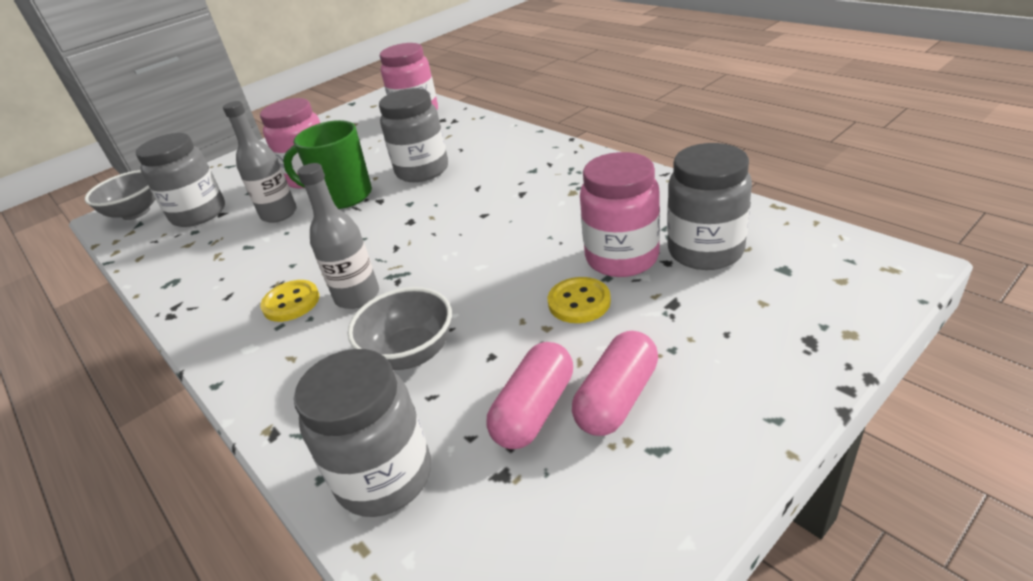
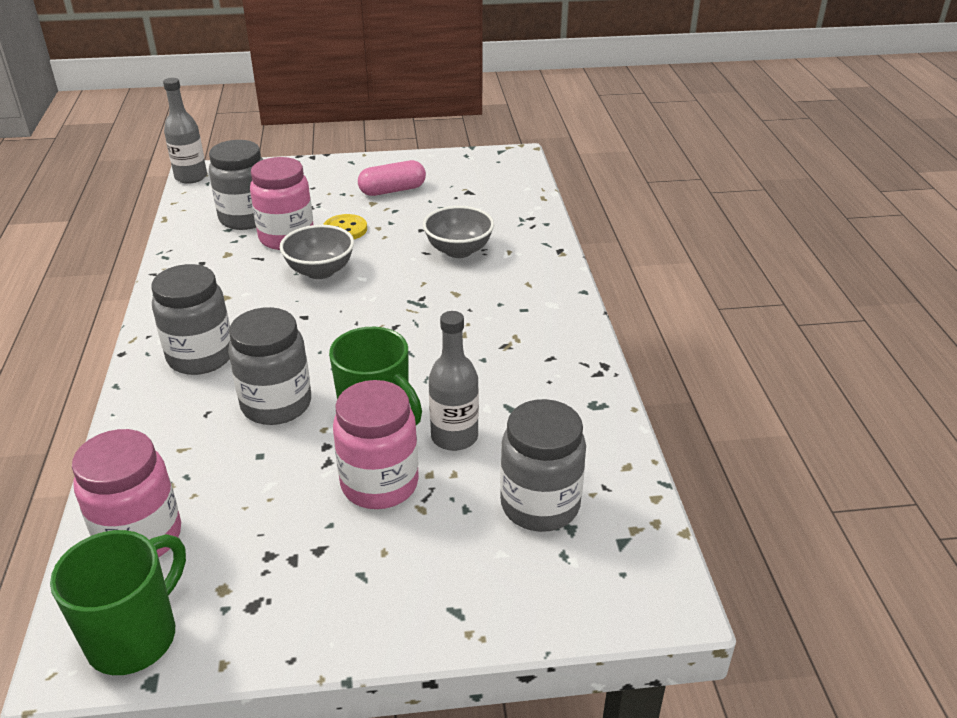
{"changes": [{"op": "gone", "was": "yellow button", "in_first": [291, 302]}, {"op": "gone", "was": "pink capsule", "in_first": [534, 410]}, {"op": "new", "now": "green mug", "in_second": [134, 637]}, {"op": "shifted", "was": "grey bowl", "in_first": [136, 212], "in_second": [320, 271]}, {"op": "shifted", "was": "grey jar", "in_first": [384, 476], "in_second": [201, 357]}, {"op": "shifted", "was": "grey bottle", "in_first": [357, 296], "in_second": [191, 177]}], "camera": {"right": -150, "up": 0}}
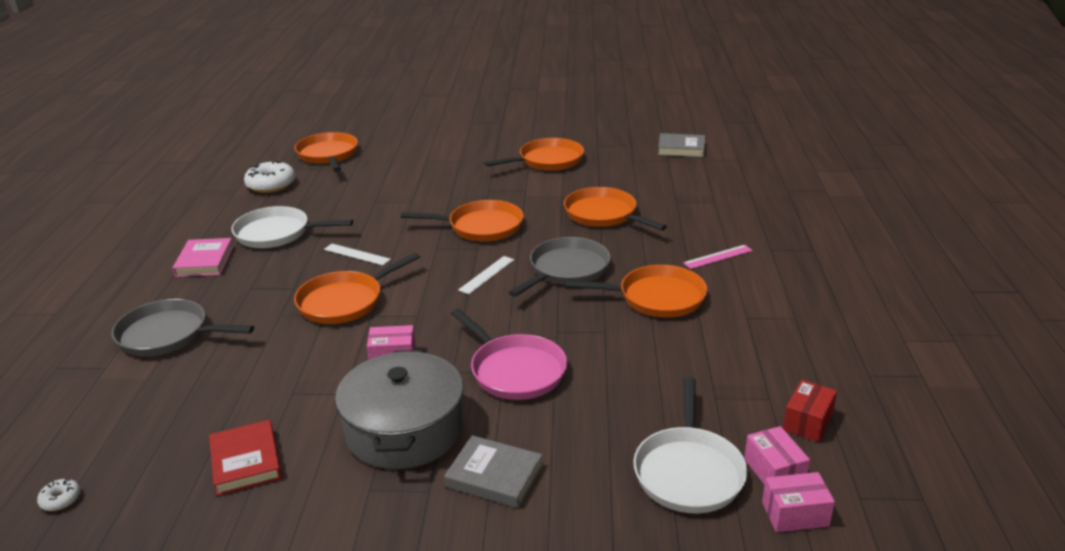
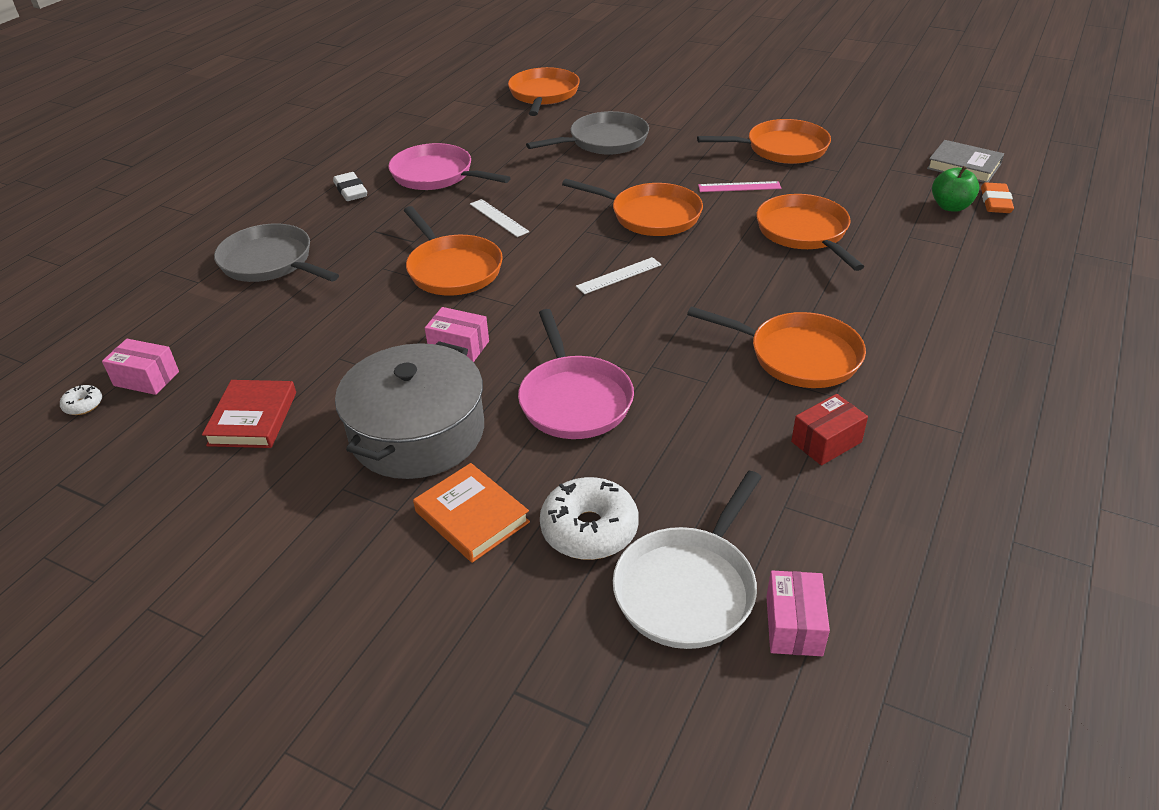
{"changes": [{"op": "new", "now": "green apple", "in_second": [950, 206]}, {"op": "new", "now": "orange eraser", "in_second": [995, 202]}, {"op": "shifted", "was": "white donut", "in_first": [271, 185], "in_second": [589, 529]}, {"op": "shifted", "was": "grey pan", "in_first": [566, 270], "in_second": [604, 141]}, {"op": "shifted", "was": "pink ruler", "in_first": [718, 257], "in_second": [739, 187]}, {"op": "shifted", "was": "pink box", "in_first": [795, 514], "in_second": [146, 378]}, {"op": "shifted", "was": "red box", "in_first": [807, 422], "in_second": [826, 442]}, {"op": "swapped", "was": "pink book", "now": "white eraser", "in_first": [204, 261], "in_second": [351, 191]}, {"op": "repainted", "was": "white pan", "now": "pink pan", "in_first": [277, 233], "in_second": [436, 175]}, {"op": "repainted", "was": "grey book", "now": "orange book", "in_first": [494, 476], "in_second": [472, 517]}, {"op": "rotated", "was": "orange pan", "in_first": [345, 301], "in_second": [452, 269], "clockwise": -105}], "camera": {"right": 25, "up": 10}}
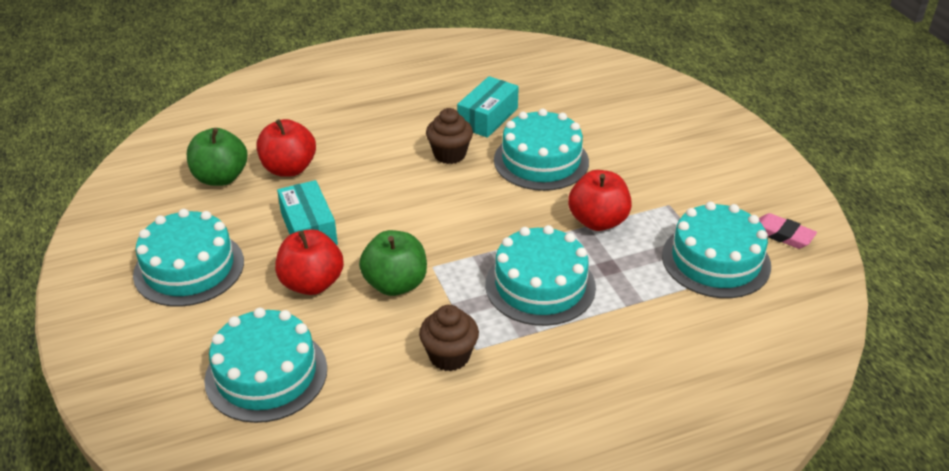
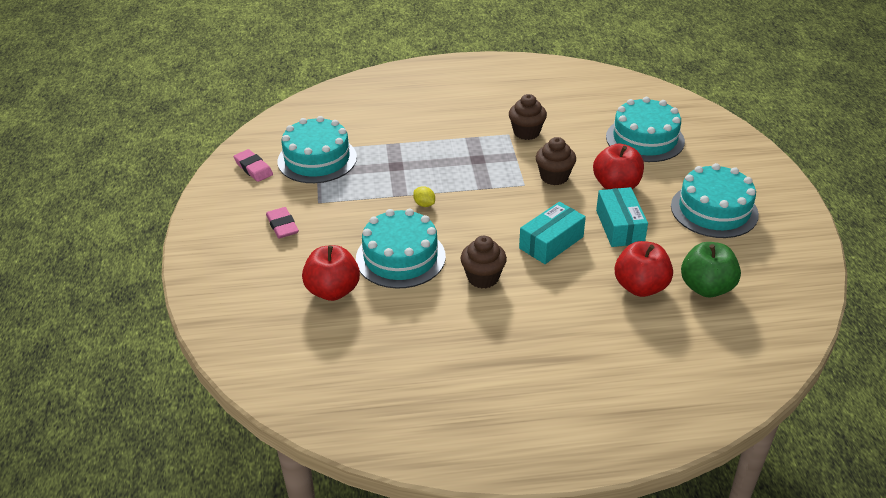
{"changes": [{"op": "gone", "was": "turquoise cake", "in_first": [540, 285]}, {"op": "new", "now": "pink eraser", "in_second": [282, 226]}, {"op": "new", "now": "yellow lemon", "in_second": [424, 204]}, {"op": "shifted", "was": "turquoise box", "in_first": [488, 118], "in_second": [551, 242]}, {"op": "shifted", "was": "red apple", "in_first": [598, 221], "in_second": [333, 291]}, {"op": "swapped", "was": "green apple", "now": "brown cupcake", "in_first": [395, 284], "in_second": [554, 177]}], "camera": {"right": -165, "up": 0}}
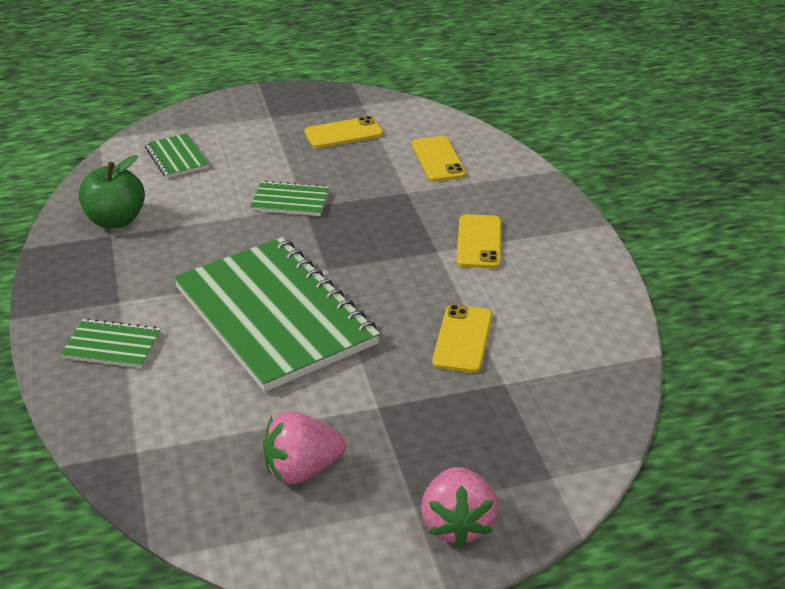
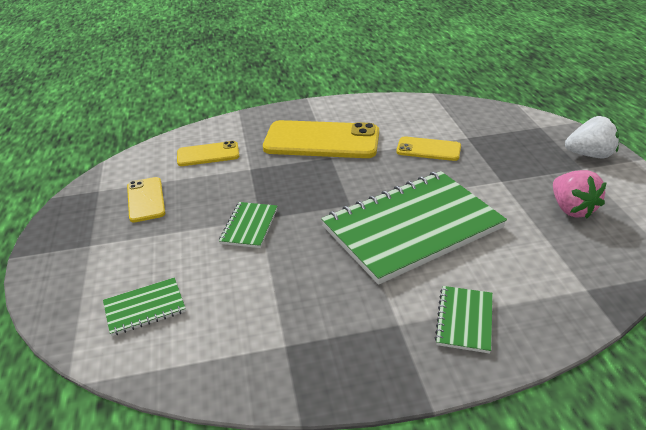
{"changes": [{"op": "gone", "was": "green apple", "in_first": [116, 220]}, {"op": "repainted", "was": "pink strawberry", "now": "white strawberry", "in_first": [457, 524], "in_second": [589, 155]}, {"op": "scaled", "was": "yellow phone", "in_first": [479, 242], "in_second": [321, 141], "ratio": 1.88}], "camera": {"right": -85, "up": 0}}
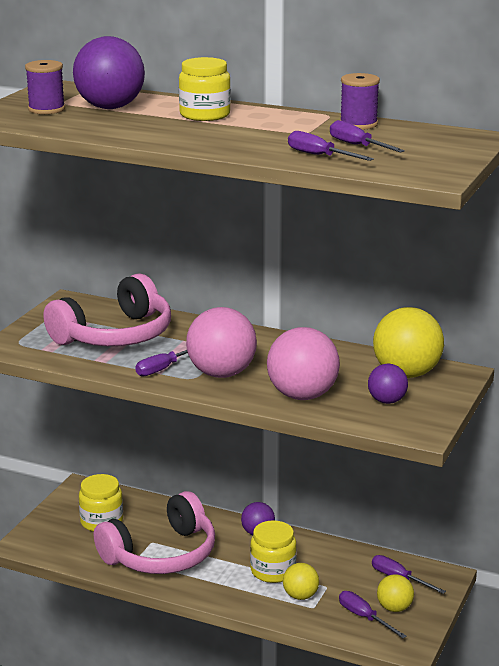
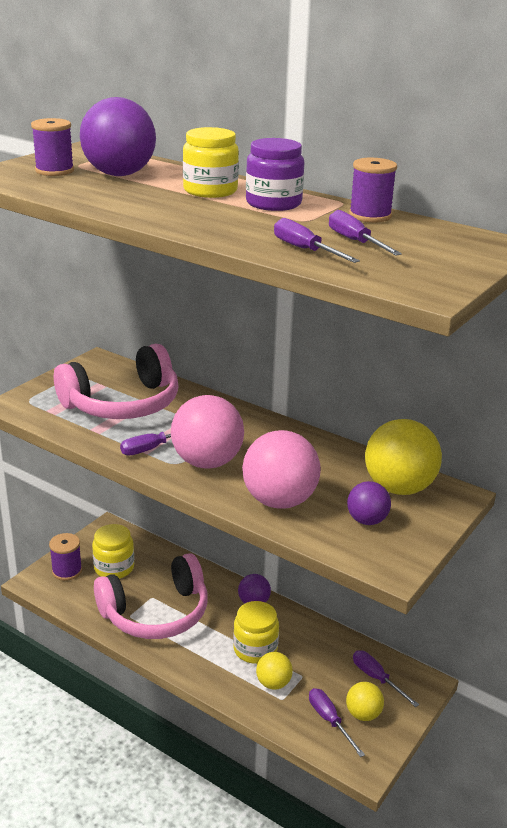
{"changes": [{"op": "new", "now": "purple spool", "in_second": [67, 571]}, {"op": "new", "now": "purple jar", "in_second": [273, 203]}], "camera": {"right": 10, "up": 5}}
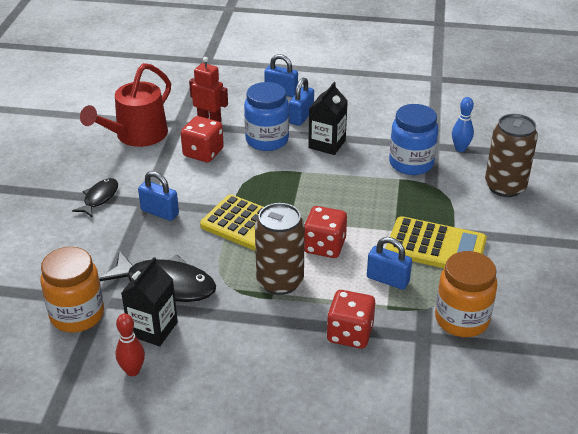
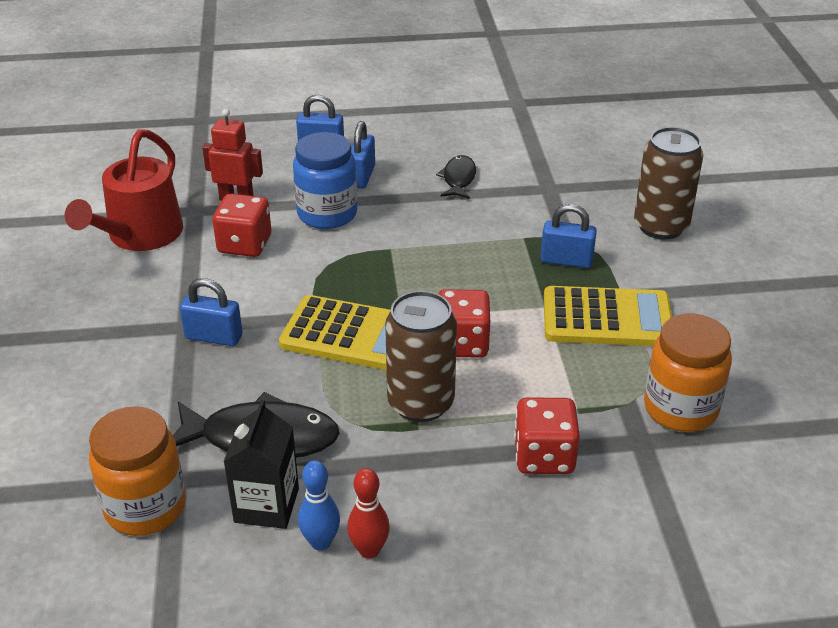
{"changes": [{"op": "gone", "was": "black carton", "in_first": [327, 144]}, {"op": "gone", "was": "blue jar", "in_first": [411, 163]}, {"op": "shifted", "was": "black fish", "in_first": [99, 198], "in_second": [458, 179]}, {"op": "shifted", "was": "red bowling pin", "in_first": [132, 371], "in_second": [369, 550]}, {"op": "shifted", "was": "blue padlock", "in_first": [387, 280], "in_second": [566, 261]}, {"op": "shifted", "was": "blue bowling pin", "in_first": [460, 148], "in_second": [321, 542]}], "camera": {"right": -15, "up": 0}}
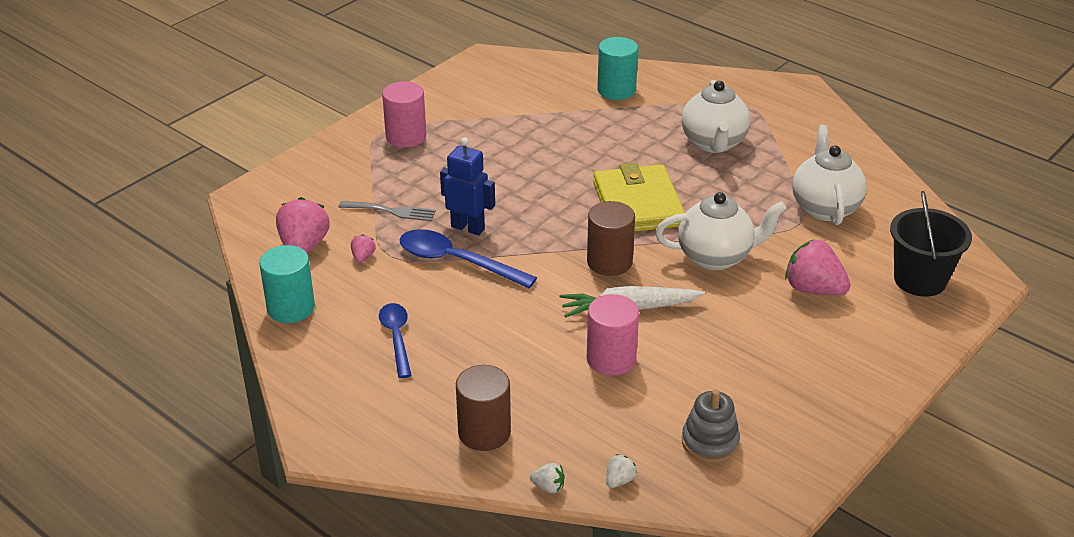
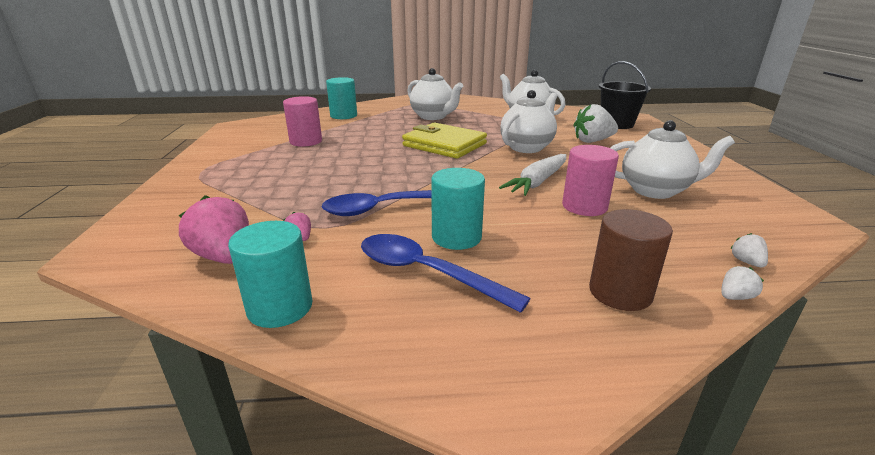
{"changes": [{"op": "gone", "was": "grey fork", "in_first": [391, 211]}, {"op": "gone", "was": "blue robot", "in_first": [468, 227]}, {"op": "gone", "was": "brown cylinder", "in_first": [609, 262]}, {"op": "gone", "was": "grey stacking toy", "in_first": [710, 442]}, {"op": "new", "now": "turquoise cylinder", "in_second": [456, 237]}, {"op": "new", "now": "white teapot", "in_second": [655, 190]}, {"op": "shifted", "was": "pink cylinder", "in_first": [406, 137], "in_second": [306, 141]}, {"op": "repainted", "was": "pink strawberry", "now": "white strawberry", "in_first": [813, 289], "in_second": [592, 141]}, {"op": "scaled", "was": "blue spoon", "in_first": [396, 338], "in_second": [426, 272], "ratio": 1.51}], "camera": {"right": -45, "up": -10}}
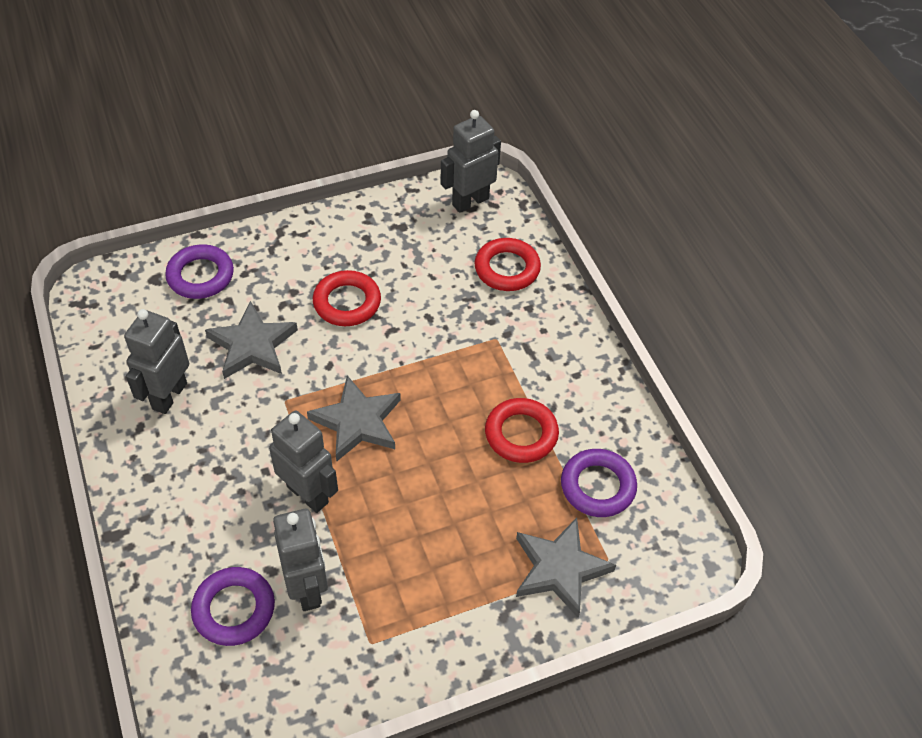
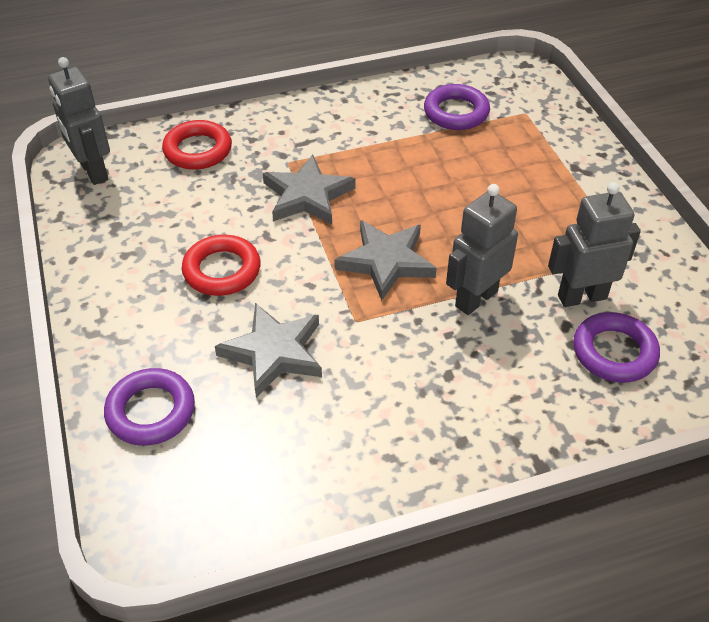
{"changes": [{"op": "gone", "was": "grey robot", "in_first": [169, 396]}, {"op": "gone", "was": "red ring", "in_first": [521, 434]}, {"op": "shifted", "was": "grey star", "in_first": [559, 569], "in_second": [307, 196]}], "camera": {"right": -85, "up": -5}}
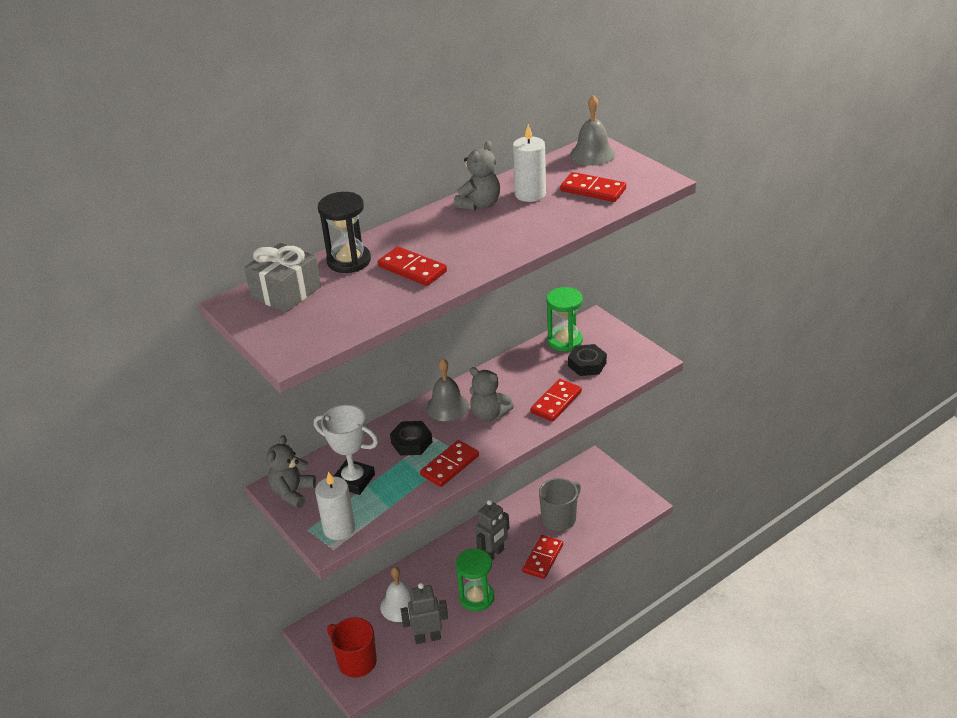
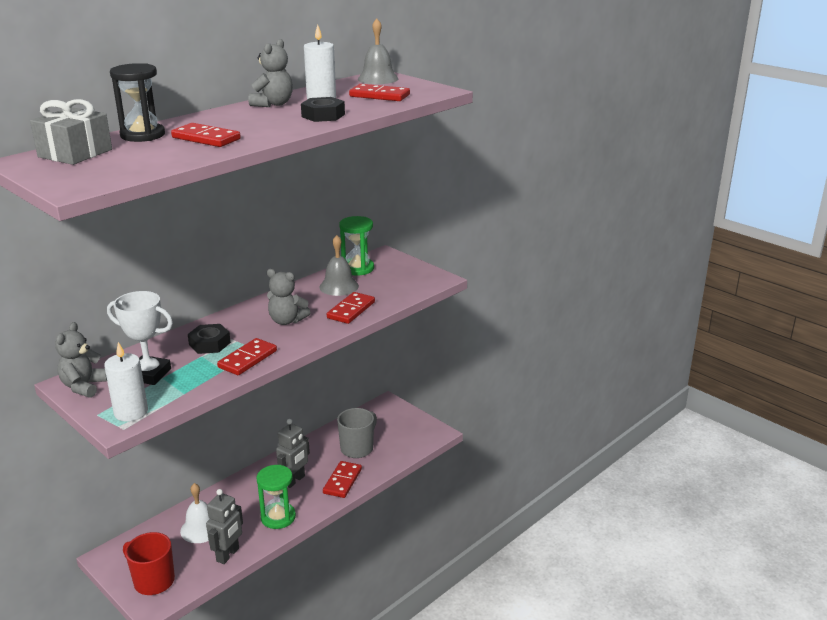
{"changes": [{"op": "shifted", "was": "grey bell", "in_first": [447, 406], "in_second": [339, 286]}, {"op": "shifted", "was": "black nut", "in_first": [587, 364], "in_second": [323, 115]}, {"op": "rotated", "was": "grey robot", "in_first": [427, 637], "in_second": [228, 555], "clockwise": 135}], "camera": {"right": -10, "up": -10}}
